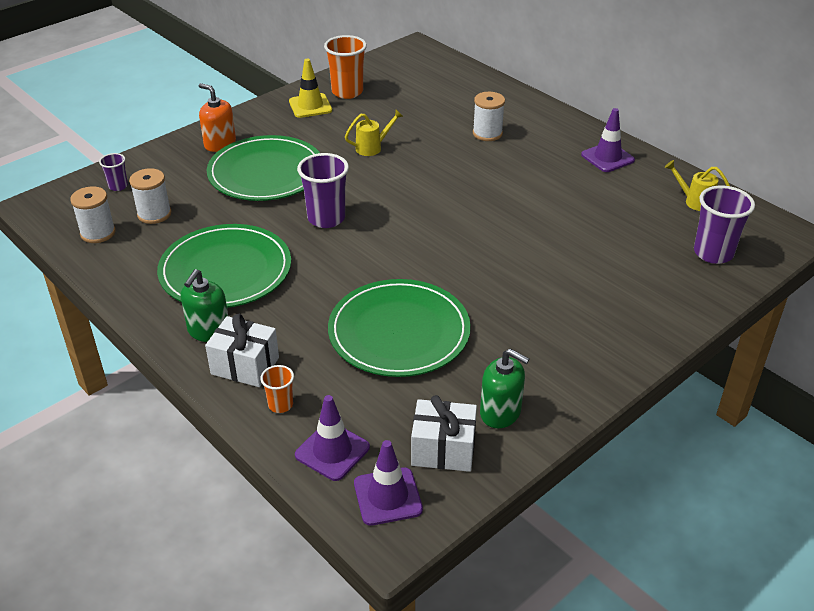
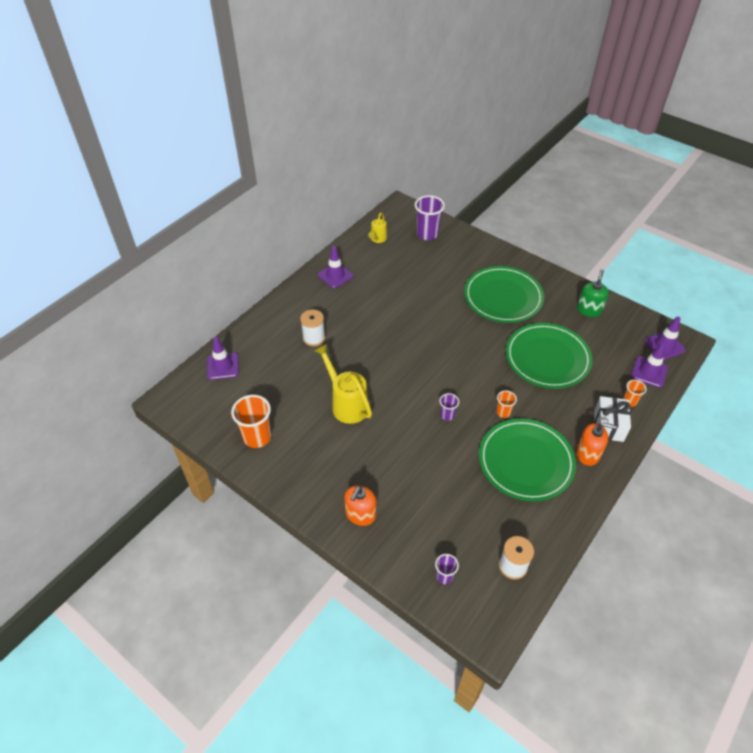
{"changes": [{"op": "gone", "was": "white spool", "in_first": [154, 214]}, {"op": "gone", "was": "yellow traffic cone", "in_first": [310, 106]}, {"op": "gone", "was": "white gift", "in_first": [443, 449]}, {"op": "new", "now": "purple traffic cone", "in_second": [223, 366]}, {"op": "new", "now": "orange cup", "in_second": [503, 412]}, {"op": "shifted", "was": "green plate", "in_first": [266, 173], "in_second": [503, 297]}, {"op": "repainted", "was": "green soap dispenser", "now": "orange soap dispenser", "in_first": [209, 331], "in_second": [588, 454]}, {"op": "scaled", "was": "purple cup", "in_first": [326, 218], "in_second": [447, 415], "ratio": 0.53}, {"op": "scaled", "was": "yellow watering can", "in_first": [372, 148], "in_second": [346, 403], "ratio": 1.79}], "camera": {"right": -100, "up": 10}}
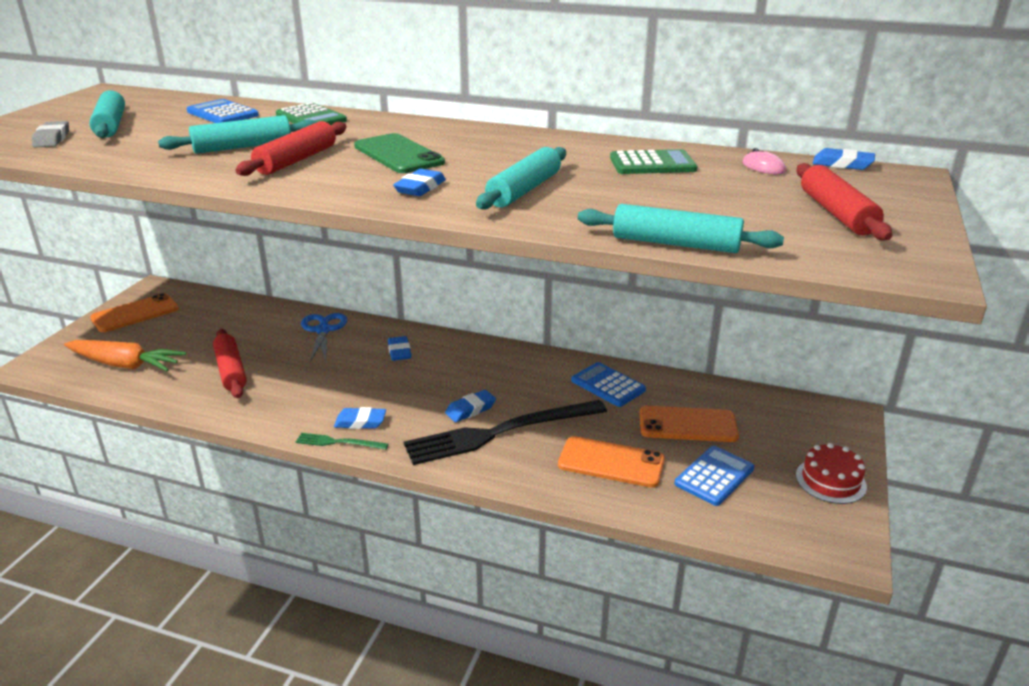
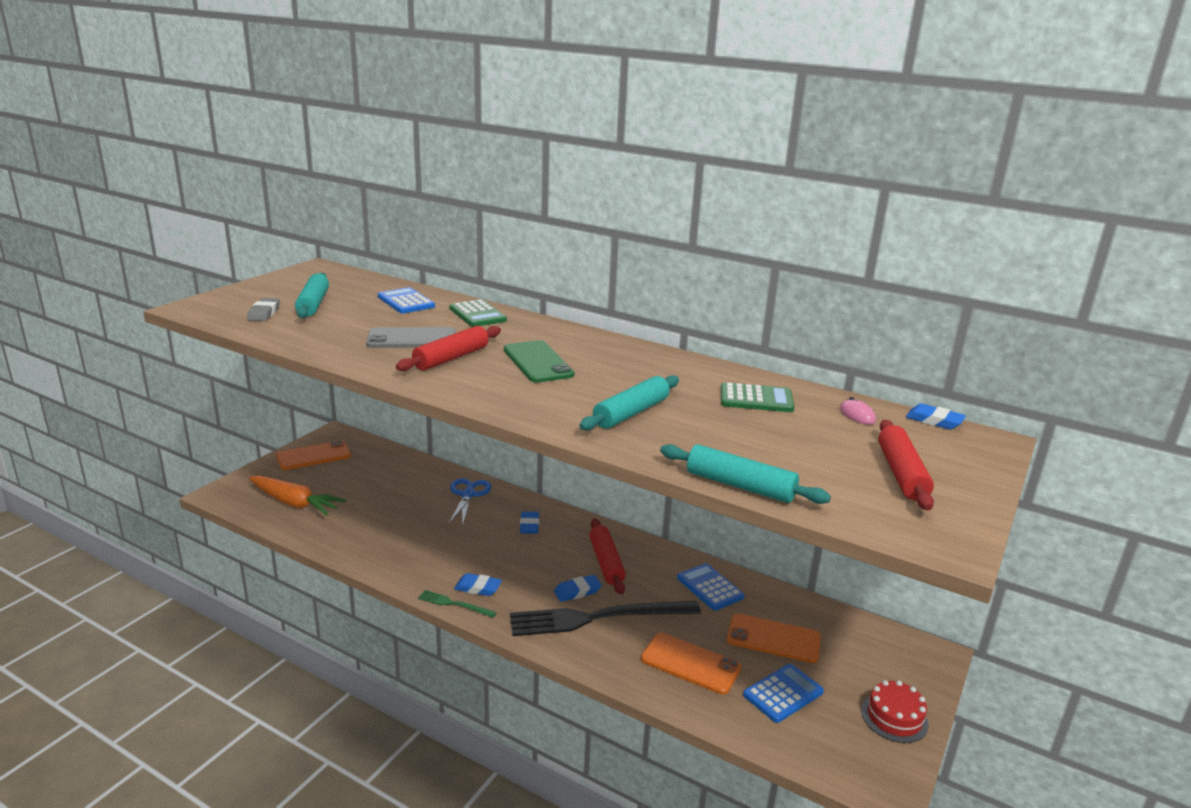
{"changes": [{"op": "gone", "was": "blue eraser", "in_first": [420, 188]}, {"op": "shifted", "was": "red rolling pin", "in_first": [231, 371], "in_second": [606, 562]}, {"op": "swapped", "was": "turquoise rolling pin", "now": "grey phone", "in_first": [242, 147], "in_second": [412, 339]}], "camera": {"right": 10, "up": -5}}
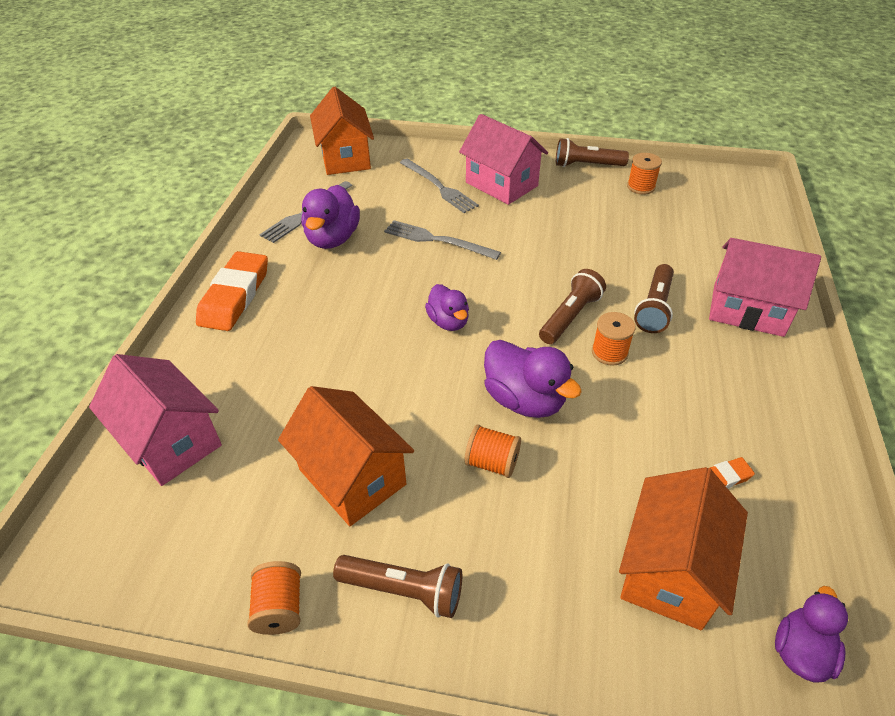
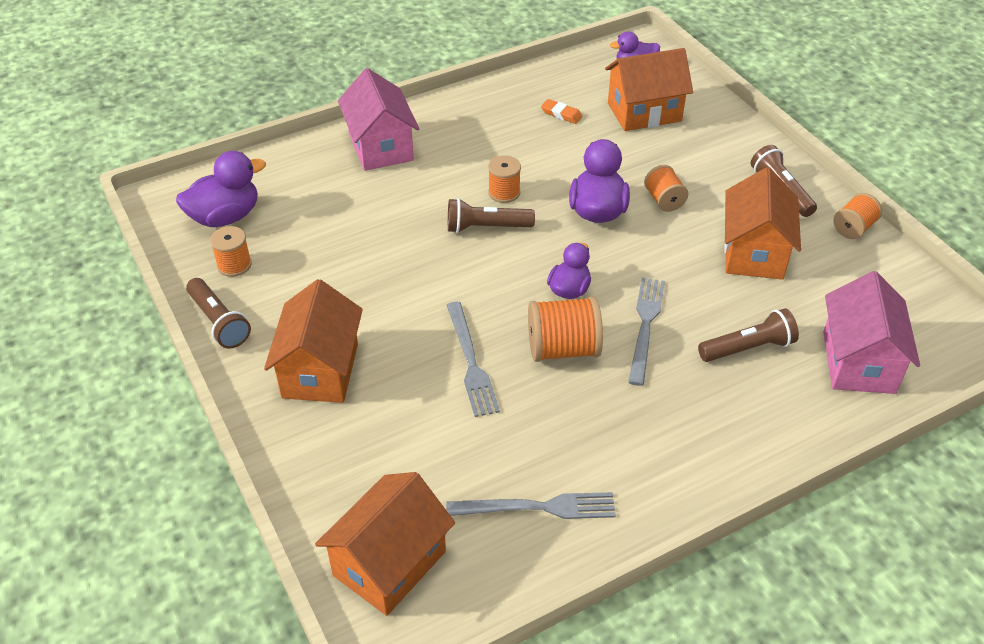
{"changes": [{"op": "gone", "was": "orange eraser", "in_first": [235, 296]}, {"op": "new", "now": "orange spool", "in_second": [563, 349]}, {"op": "shifted", "was": "purple duck", "in_first": [333, 238], "in_second": [225, 217]}, {"op": "shifted", "was": "grey fork", "in_first": [439, 187], "in_second": [645, 326]}, {"op": "shifted", "was": "brown flashlight", "in_first": [654, 308], "in_second": [748, 348]}, {"op": "repainted", "was": "pink house", "now": "orange house", "in_first": [501, 184], "in_second": [320, 370]}], "camera": {"right": -130, "up": 0}}
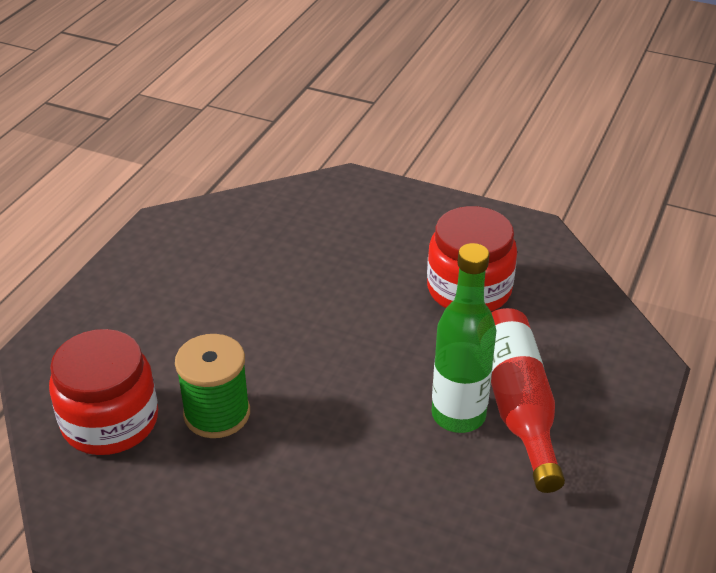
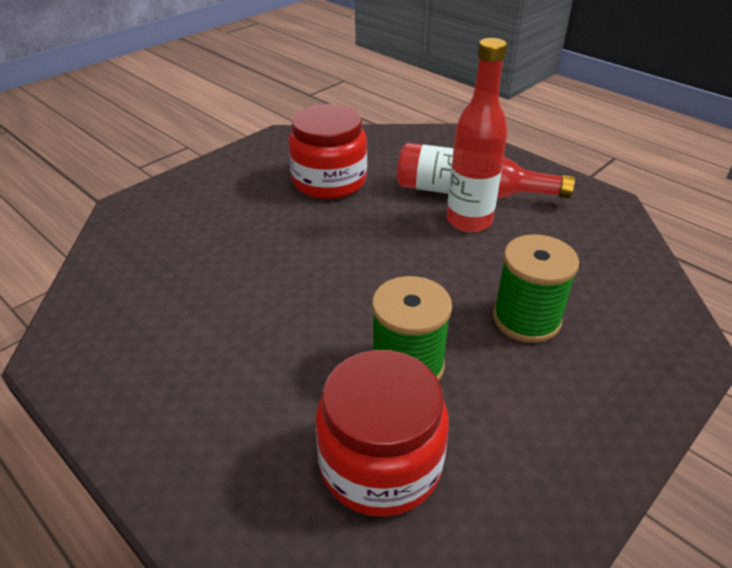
{"changes": [{"op": "new", "now": "green spool", "in_second": [526, 319]}, {"op": "repainted", "was": "green bottle", "now": "red bottle", "in_first": [458, 415], "in_second": [469, 221]}], "camera": {"right": -70, "up": 0}}
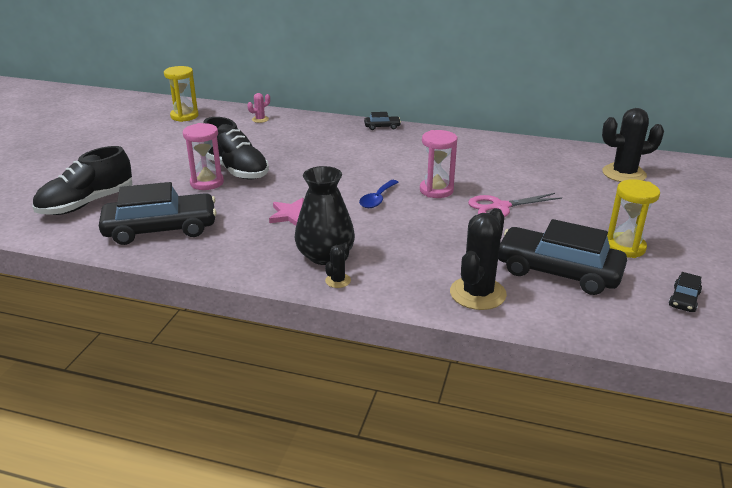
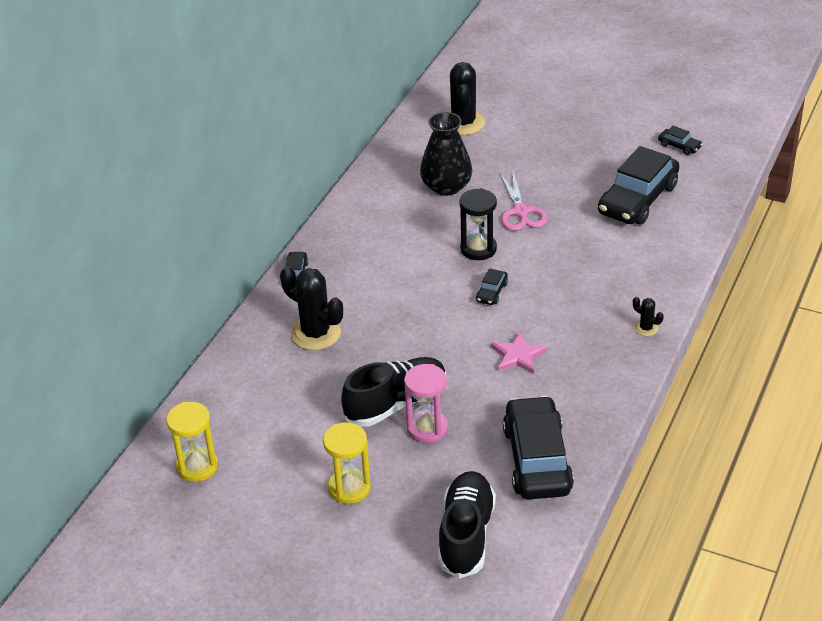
{"changes": [{"op": "gone", "was": "pink cactus", "in_first": [260, 119]}, {"op": "shifted", "was": "black vase", "in_first": [325, 256], "in_second": [446, 186]}, {"op": "shifted", "was": "black cactus", "in_first": [477, 293], "in_second": [315, 333]}, {"op": "shifted", "was": "yellow hourglass", "in_first": [625, 247], "in_second": [349, 488]}, {"op": "swapped", "was": "blue spoon", "now": "black car", "in_first": [377, 199], "in_second": [491, 292]}, {"op": "repainted", "was": "pink hourglass", "now": "black hourglass", "in_first": [436, 190], "in_second": [478, 249]}, {"op": "rotated", "was": "black shoe", "in_first": [86, 204], "in_second": [466, 535], "clockwise": -135}], "camera": {"right": -80, "up": 10}}
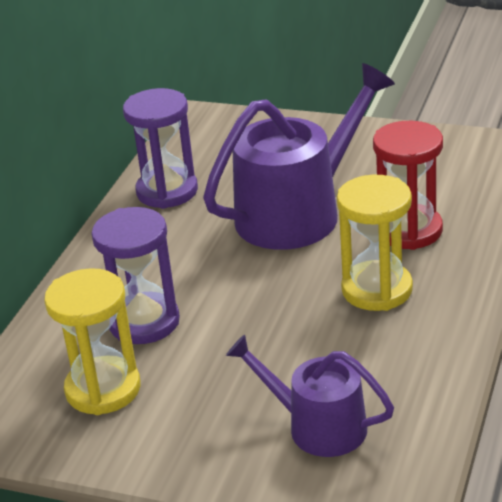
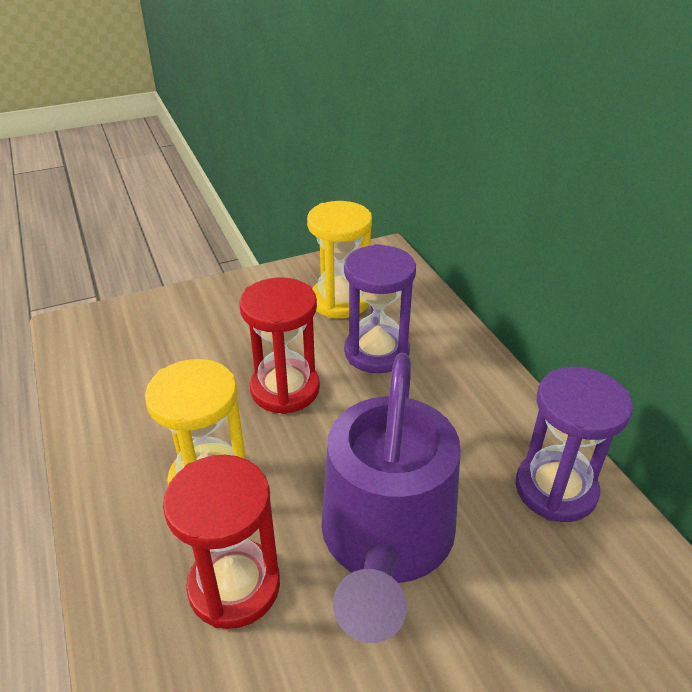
{"changes": [{"op": "gone", "was": "purple watering can", "in_first": [318, 427]}, {"op": "new", "now": "red hourglass", "in_second": [285, 389]}], "camera": {"right": 135, "up": 5}}
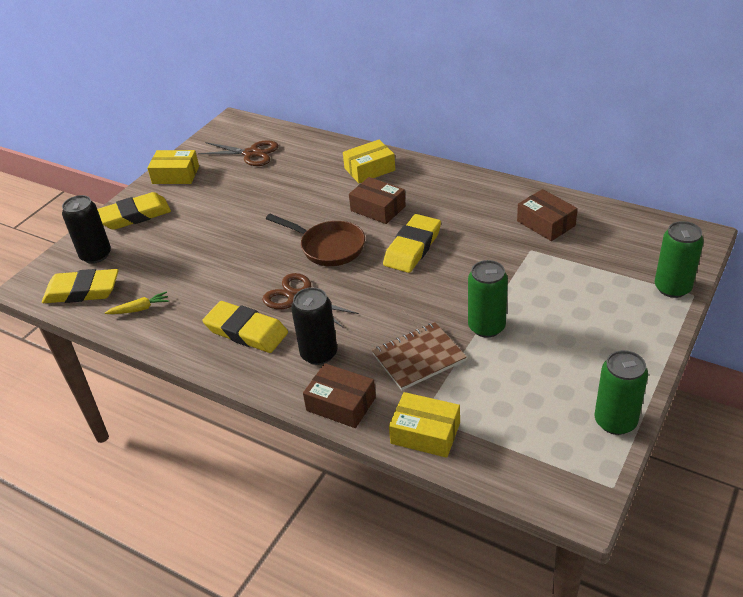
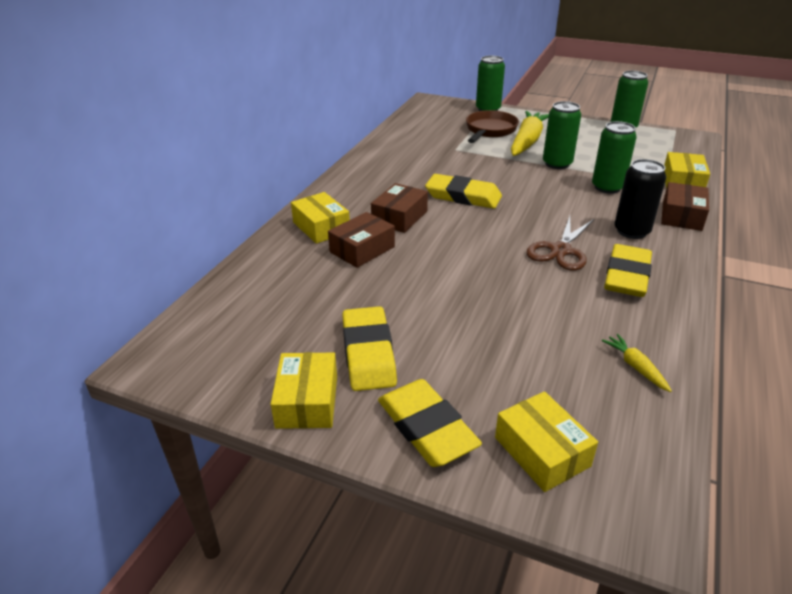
{"changes": [{"op": "gone", "was": "brown scissors", "in_first": [251, 154]}, {"op": "new", "now": "yellow carrot", "in_second": [527, 141]}, {"op": "shifted", "was": "yellow eraser", "in_first": [82, 291], "in_second": [368, 353]}, {"op": "shifted", "was": "brown pan", "in_first": [328, 247], "in_second": [489, 130]}, {"op": "shifted", "was": "brown box", "in_first": [546, 223], "in_second": [362, 249]}, {"op": "swapped", "was": "black can", "now": "yellow box", "in_first": [96, 255], "in_second": [541, 451]}, {"op": "swapped", "was": "brown notebook", "now": "green can", "in_first": [419, 358], "in_second": [607, 187]}], "camera": {"right": -100, "up": -5}}
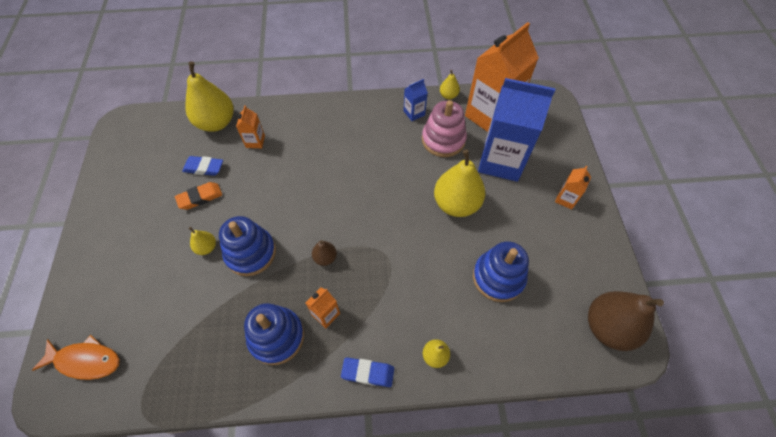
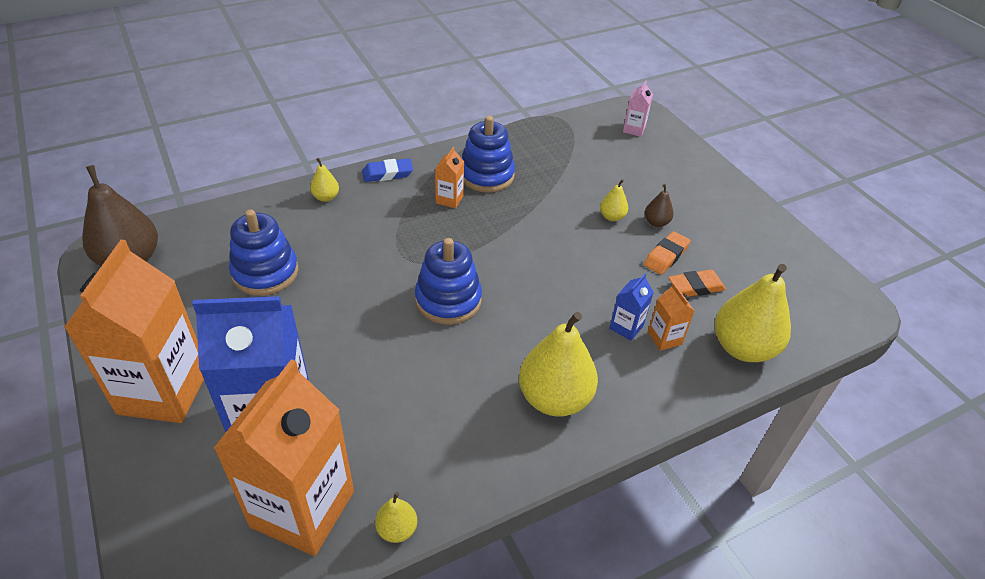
{"changes": [{"op": "gone", "was": "pink stacking toy", "in_first": [443, 140]}, {"op": "shifted", "was": "blue stacking toy", "in_first": [250, 253], "in_second": [448, 300]}, {"op": "shifted", "was": "brown pear", "in_first": [325, 258], "in_second": [656, 222]}, {"op": "shifted", "was": "blue carton", "in_first": [414, 113], "in_second": [626, 327]}, {"op": "shifted", "was": "yellow pear", "in_first": [456, 204], "in_second": [554, 398]}, {"op": "swapped", "was": "orange fish", "now": "pink carton", "in_first": [85, 360], "in_second": [634, 129]}, {"op": "repainted", "was": "blue eraser", "now": "orange eraser", "in_first": [204, 168], "in_second": [695, 287]}, {"op": "scaled", "was": "orange carton", "in_first": [566, 199], "in_second": [163, 391], "ratio": 2.35}], "camera": {"right": 155, "up": -15}}
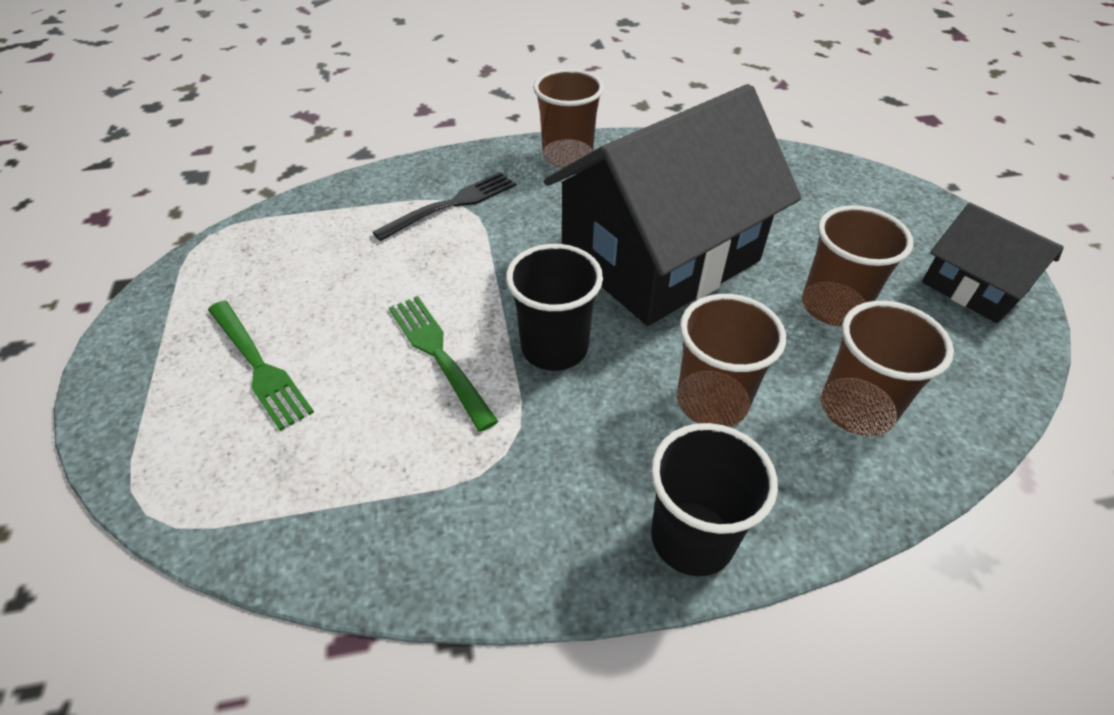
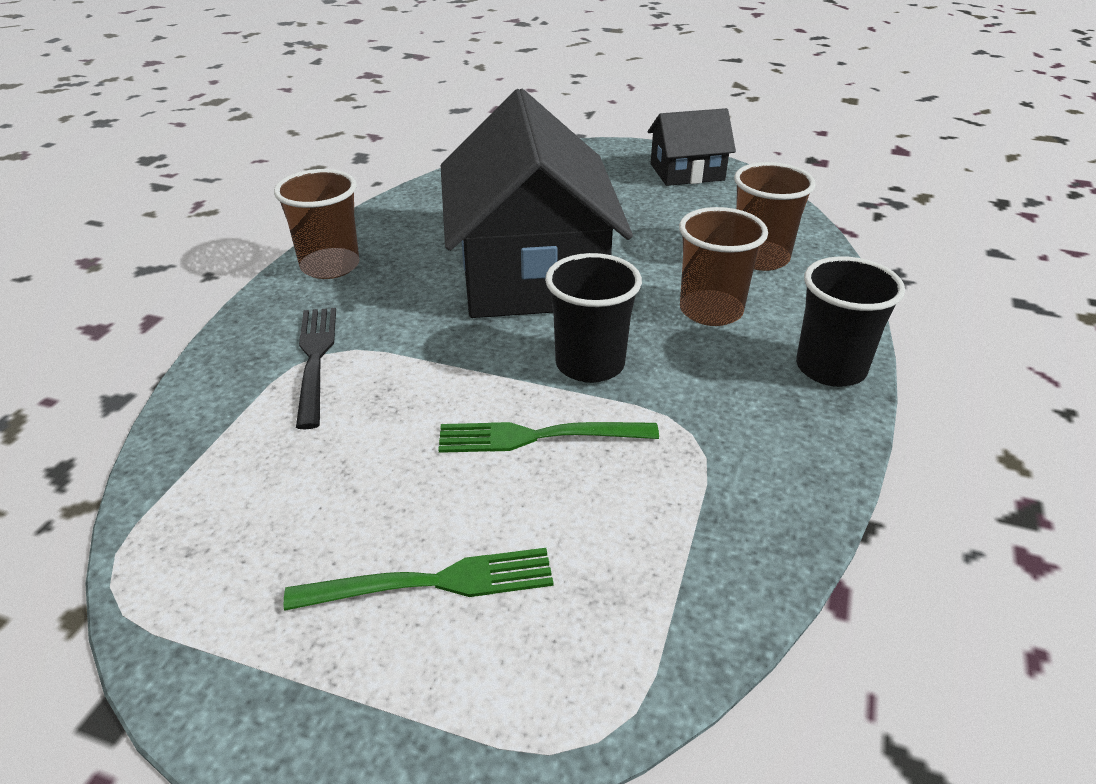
{"changes": [{"op": "gone", "was": "brown cup", "in_first": [833, 307]}], "camera": {"right": -60, "up": -10}}
